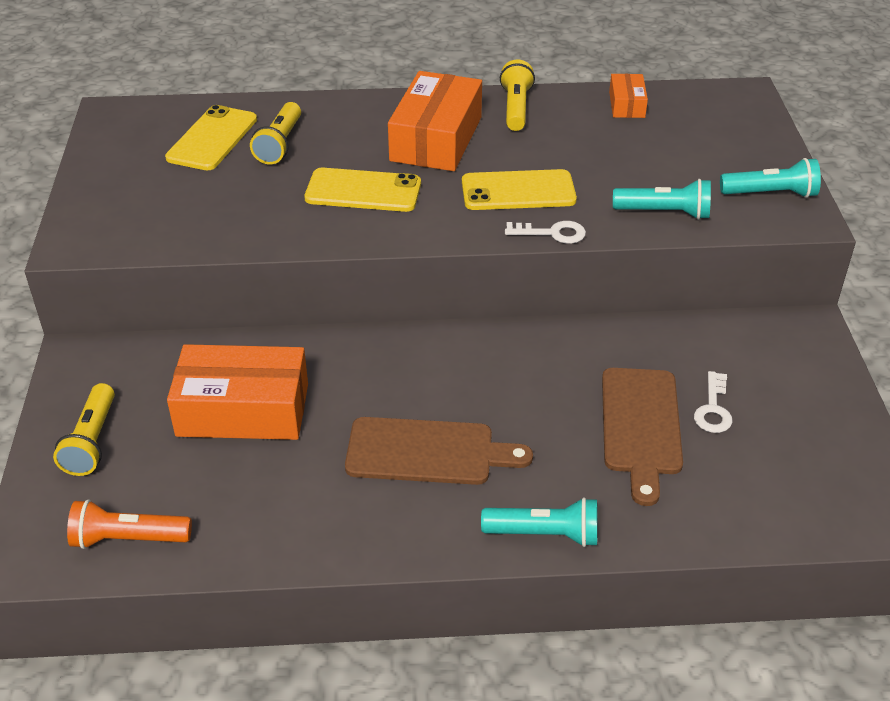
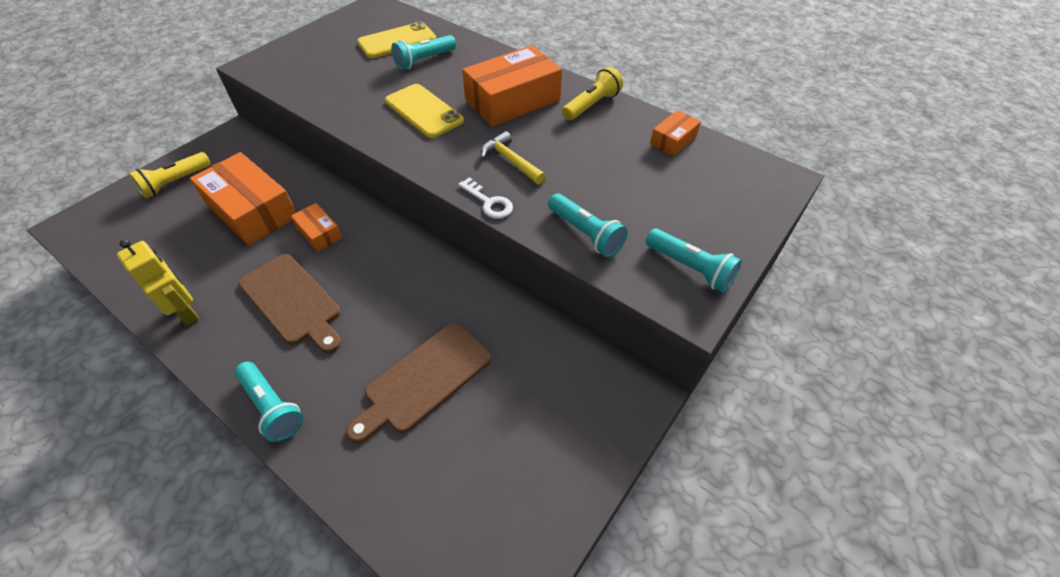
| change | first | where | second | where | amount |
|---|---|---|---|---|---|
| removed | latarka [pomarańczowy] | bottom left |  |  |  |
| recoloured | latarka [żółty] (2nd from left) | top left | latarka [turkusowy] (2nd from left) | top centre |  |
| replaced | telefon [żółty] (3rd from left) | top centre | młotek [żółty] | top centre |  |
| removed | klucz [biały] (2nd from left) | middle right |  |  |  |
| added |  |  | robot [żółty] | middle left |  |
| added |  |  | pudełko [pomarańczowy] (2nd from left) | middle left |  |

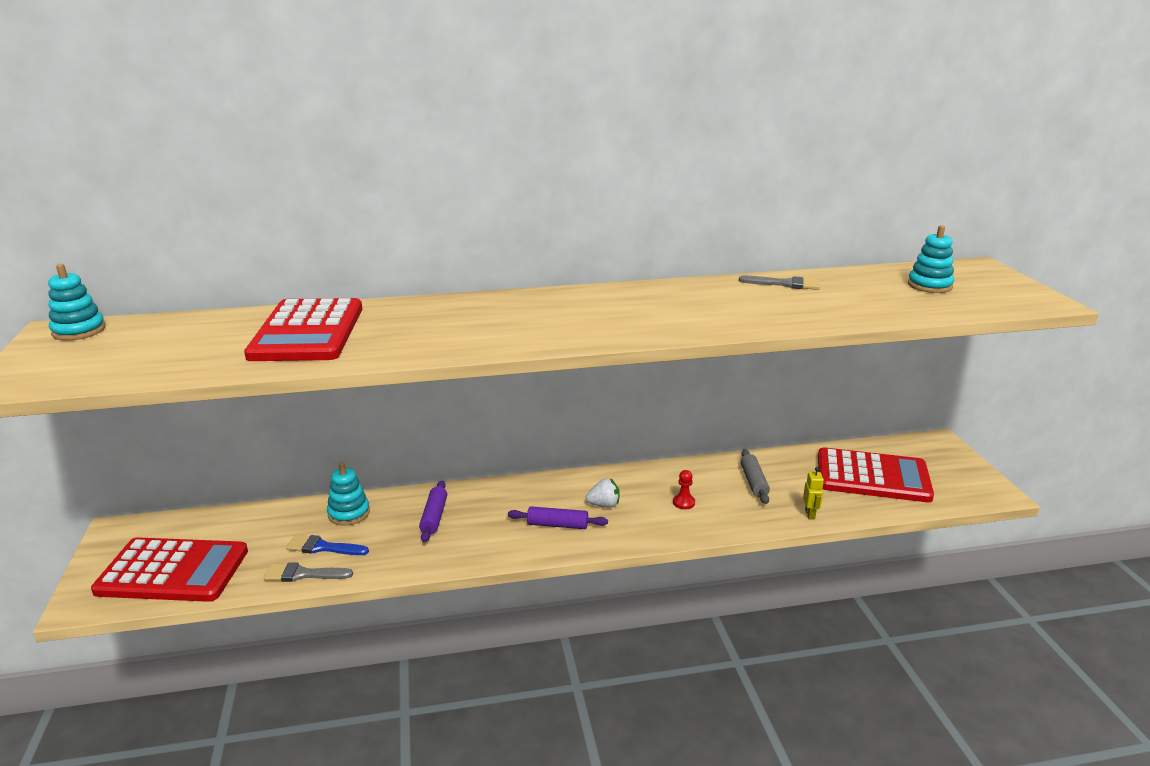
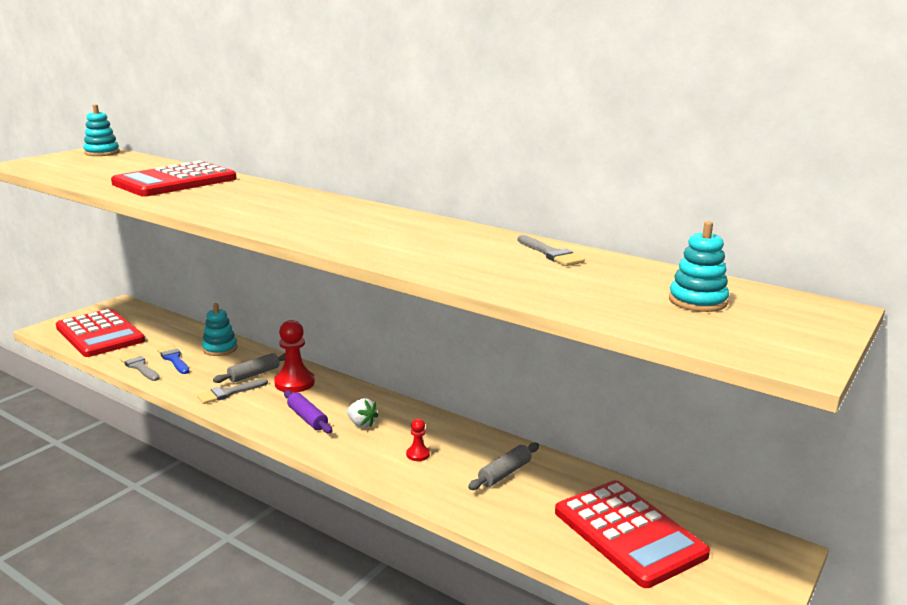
| change | first | where | second | where | amount |
|---|---|---|---|---|---|
| recoloured | wałek do ciasta [fioletowy] (1st from left) | bottom centre | wałek do ciasta [szary] (1st from left) | middle left |  |
| removed | robot [żółty] | middle right |  |  |  |
| added |  |  | pędzel [szary] (2nd from left) | middle left |  |
| added |  |  | pionek [czerwony] (1st from left) | middle left |  |

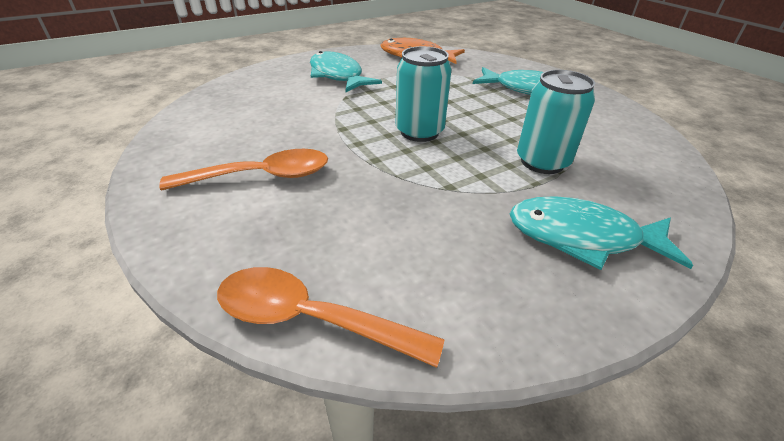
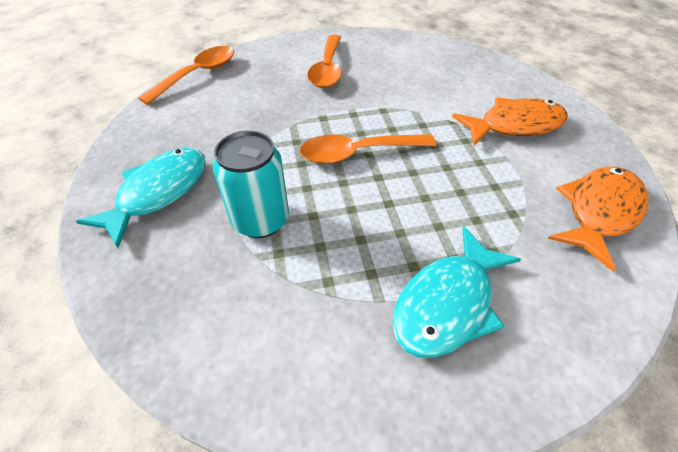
| change | first | where | second | where | amount |
|---|---|---|---|---|---|
| recoloured | ryba [turkusowy] (1st from left) | top centre | ryba [pomarańczowy] (1st from left) | top right |  |
| replaced | puszka [turkusowy] (1st from left) | top centre | łyżka [pomarańczowy] (3rd from left) | top centre |  |

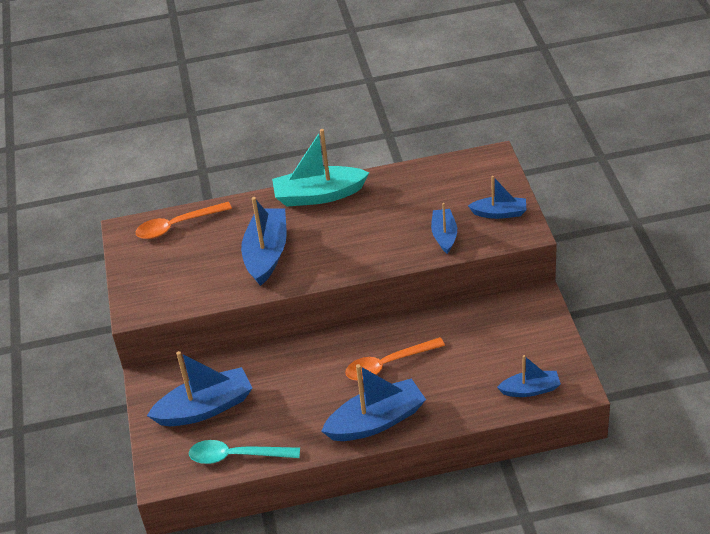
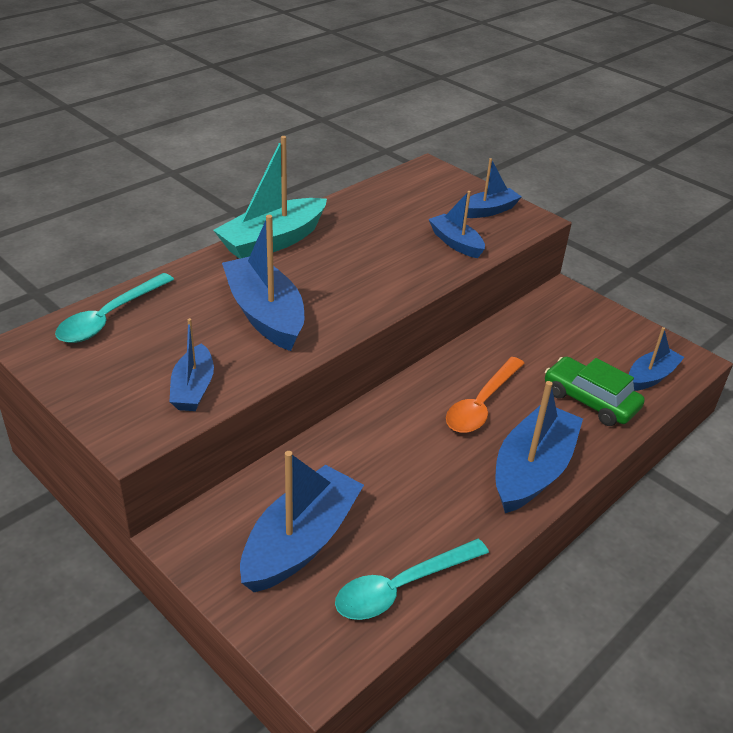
| change | first | where | second | where | amount |
|---|---|---|---|---|---|
| recoloured | łyżka [pomarańczowy] (1st from left) | middle left | łyżka [turkusowy] (1st from left) | middle left |  |
| added |  |  | łódka [niebieski] (1st from left) | middle left |  |
| added |  |  | samochód [zielony] | middle right |  |

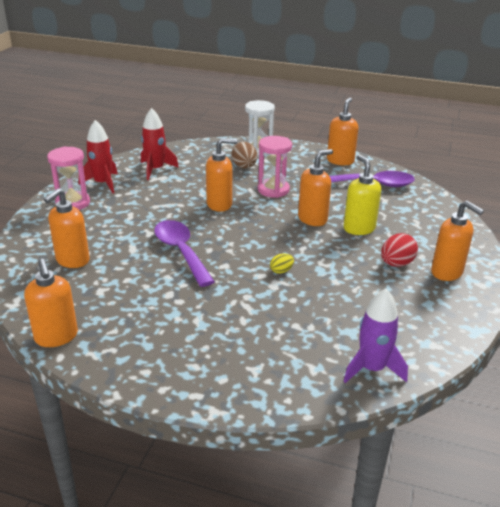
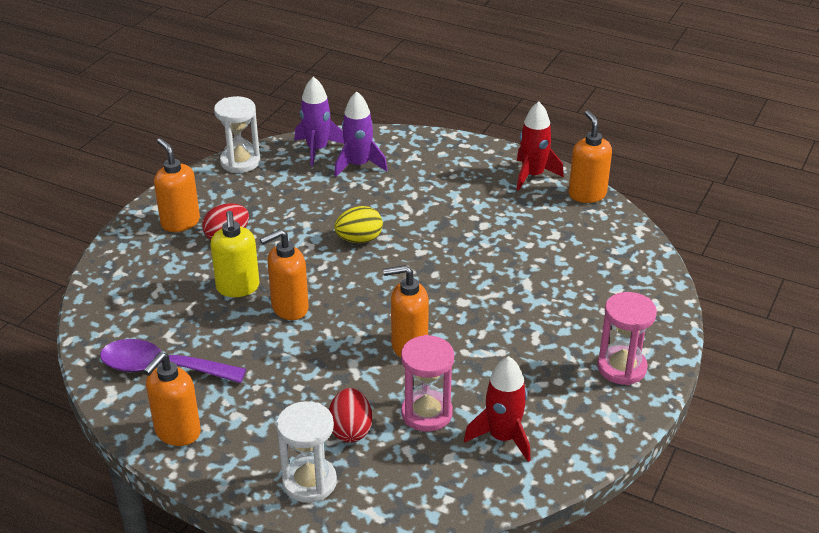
| change | first | where | second | where | amount |
|---|---|---|---|---|---|
| removed | dozownik mydła [pomarańczowy] (2nd from left) | middle left |  |  |  |
| moved | rakieta [czerwony] (1st from left in the first image) | top left | rakieta [czerwony] (2nd from left) | top centre |  |
| removed | łyżka [fioletowy] (1st from left) | centre |  |  |  |
| recoloured | jajko [brązowy] | top centre | jajko [czerwony] (2nd from left) | bottom centre |  |
| moved | klepsydra [różowy] (2nd from left in the first image) | top centre | klepsydra [różowy] (1st from left) | bottom centre |  |
| resized | jajko [żółty] | centre |  | centre | x1.72 |
| added |  |  | klepsydra [biały] (1st from left) | top left |  |
| added |  |  | rakieta [fioletowy] (2nd from left) | top centre |  |

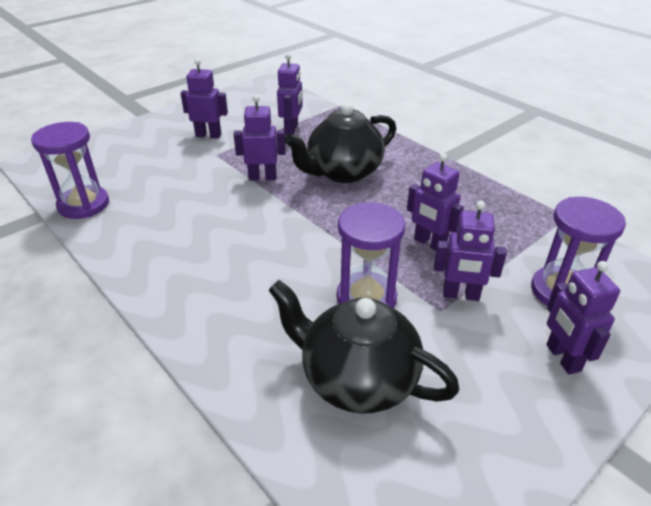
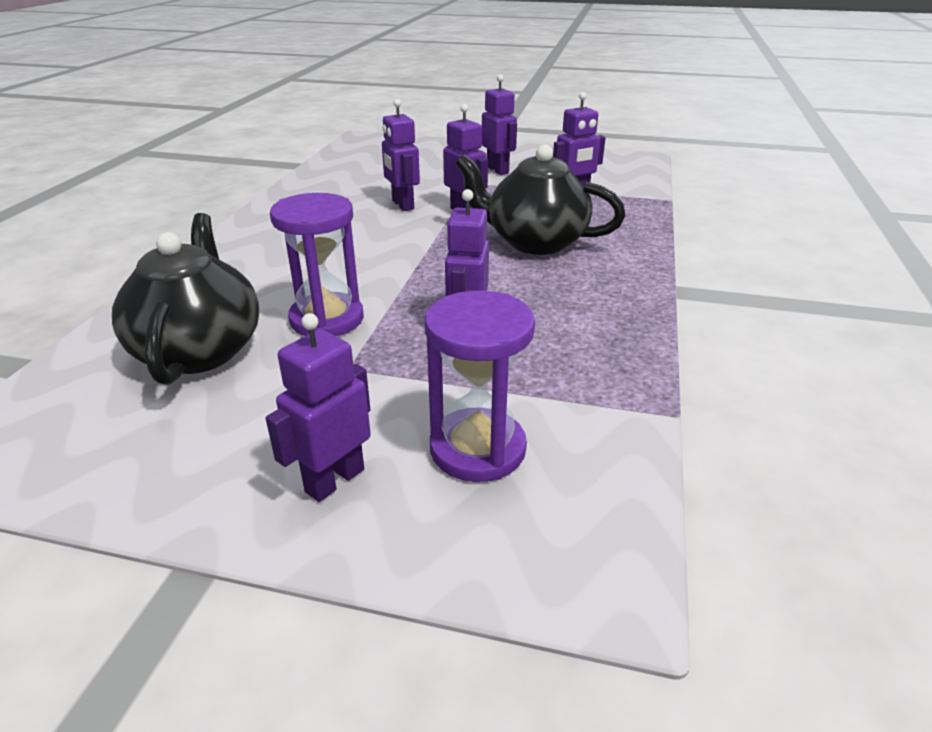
| change | first | where | second | where | amount |
|---|---|---|---|---|---|
| removed | klepsydra [fioletowy] (1st from left) | middle left |  |  |  |
| moved | robot [fioletowy] (5th from left in the first image) | middle right | robot [fioletowy] (2nd from left) | top centre |  |

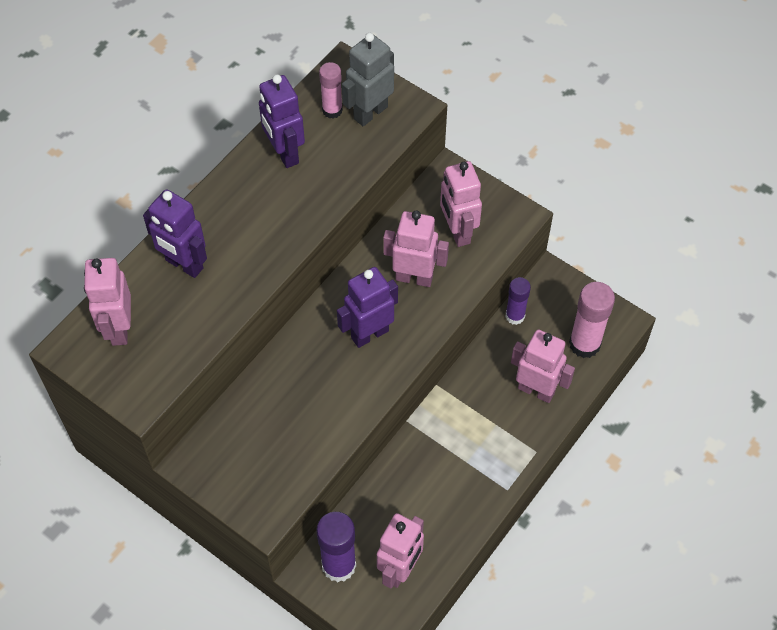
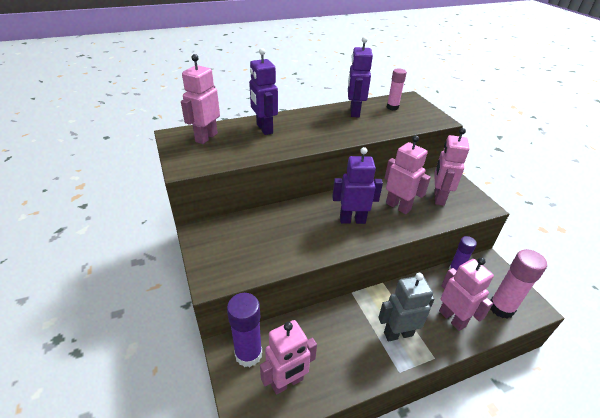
| change | first | where | second | where | amount |
|---|---|---|---|---|---|
| moved | robot [szary] | top centre |  | bottom right |  |

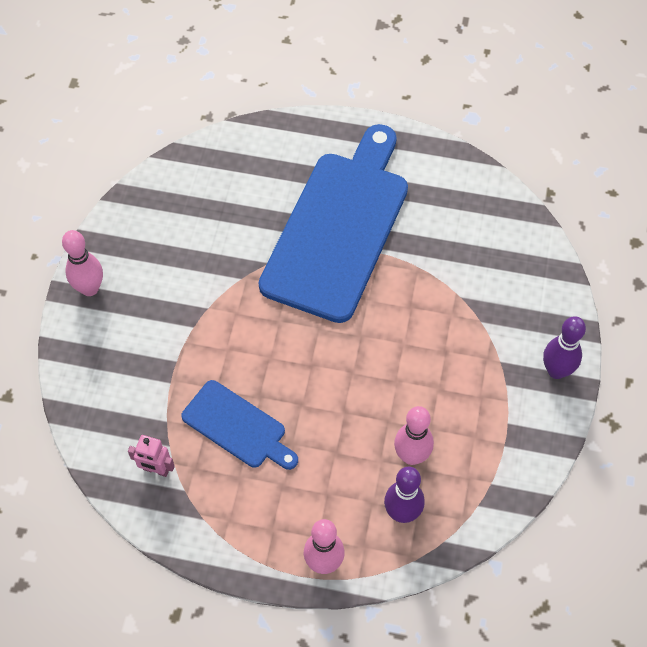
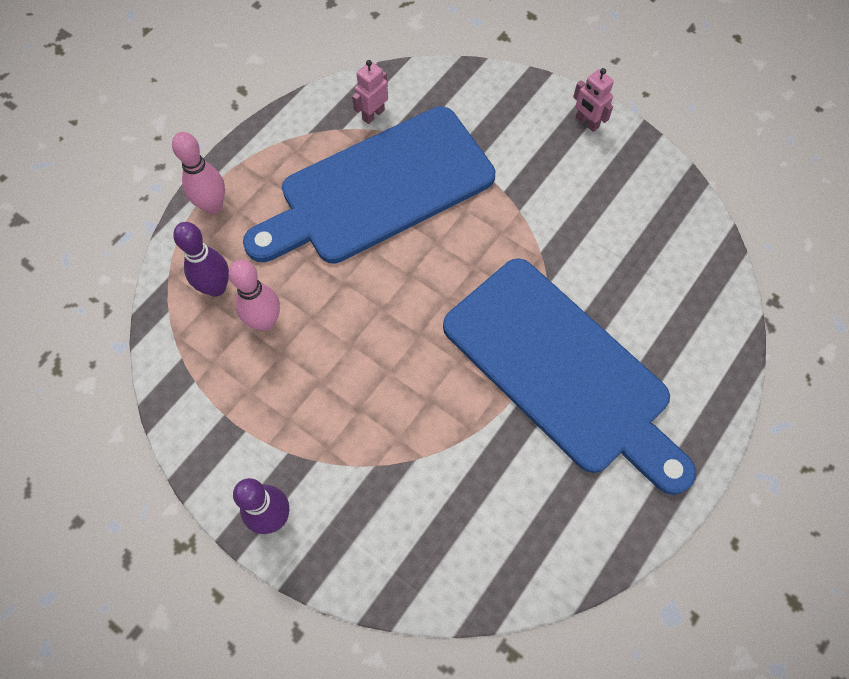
| change | first | where | second | where | amount |
|---|---|---|---|---|---|
| replaced | kręgiel [różowy] (1st from left) | middle left | robot [różowy] (2nd from left) | top right |  |
| resized | deska do krojenia [niebieski] (1st from left) | centre |  | top centre | x2.00 |

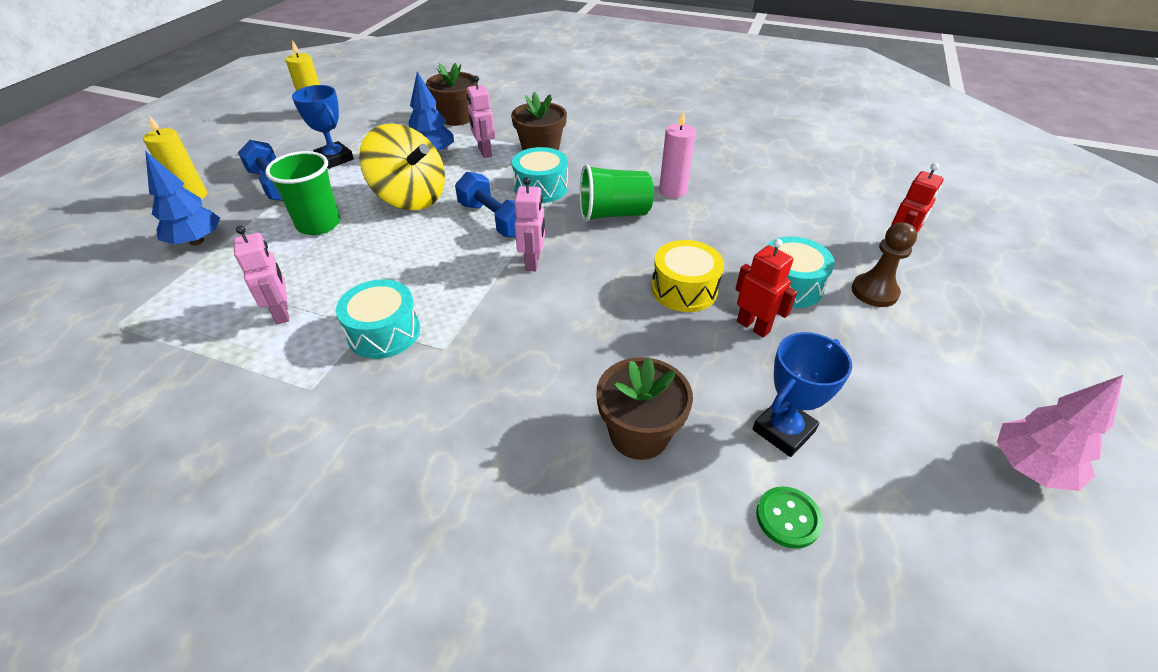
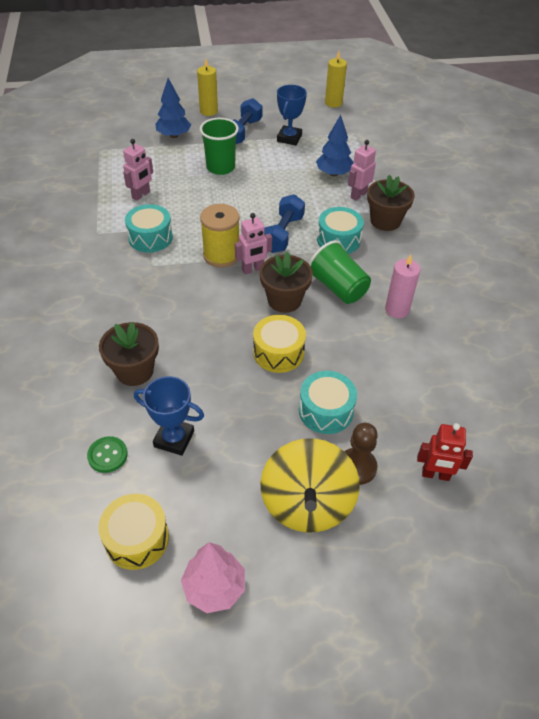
| change | first | where | second | where | amount |
|---|---|---|---|---|---|
| moved | bączek [żółty] | top centre |  | bottom centre |  |
| moved | doniczka [brązowy] (1st from left in the first image) | top centre | doniczka [brązowy] (2nd from left) | centre |  |
| removed | robot [czerwony] (1st from left) | centre |  |  |  |
| added |  |  | bęben [żółty] (1st from left) | bottom left |  |
| added |  |  | szpulka [żółty] | top centre |  |

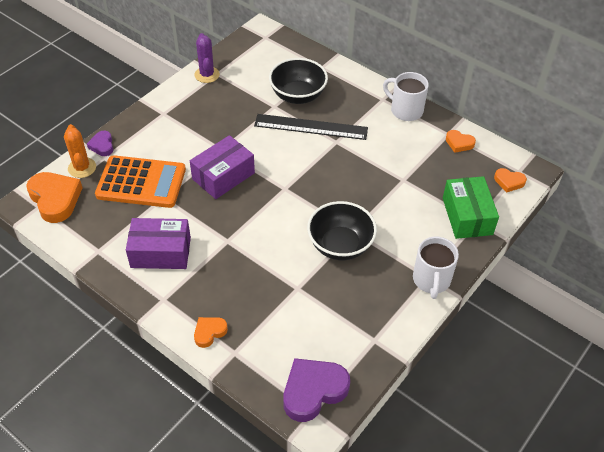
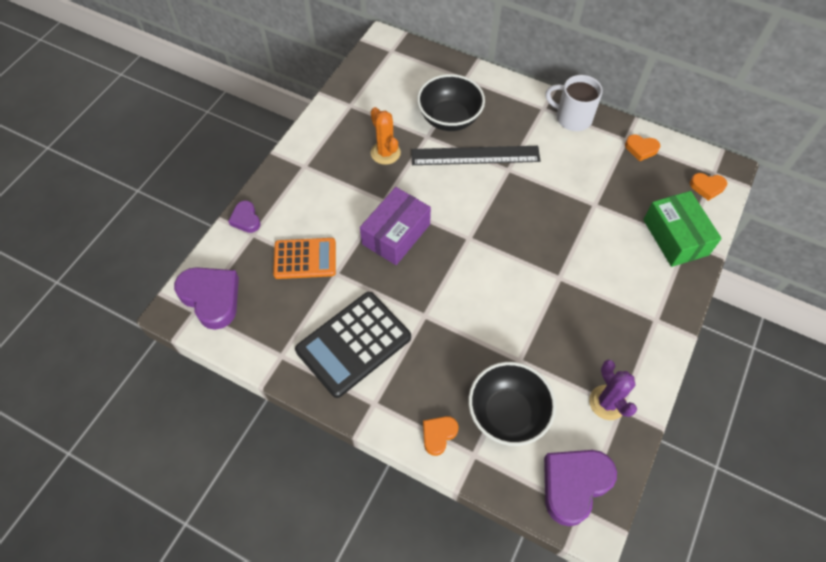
| change | first | where | second | where | amount |
|---|---|---|---|---|---|
| recoloured | serce [pomarańczowy] (1st from left) | middle left | serce [fioletowy] (1st from left) | middle left |  |
| moved | kaktus [pomarańczowy] | middle left |  | top centre |  |
| resized | kalkulator [pomarańczowy] | middle left |  | centre | x0.66 |
| replaced | pudełko [fioletowy] (1st from left) | middle left | kalkulator [czarny] | centre |  |
| moved | kaktus [fioletowy] | top centre |  | bottom right |  |
| moved | miska [czarny] (2nd from left) | centre |  | bottom centre |  |
| removed | kubek [biały] (2nd from left) | middle right |  |  |  |

